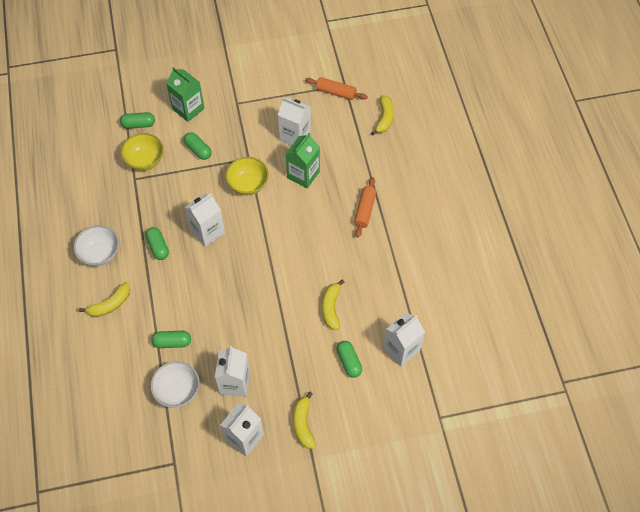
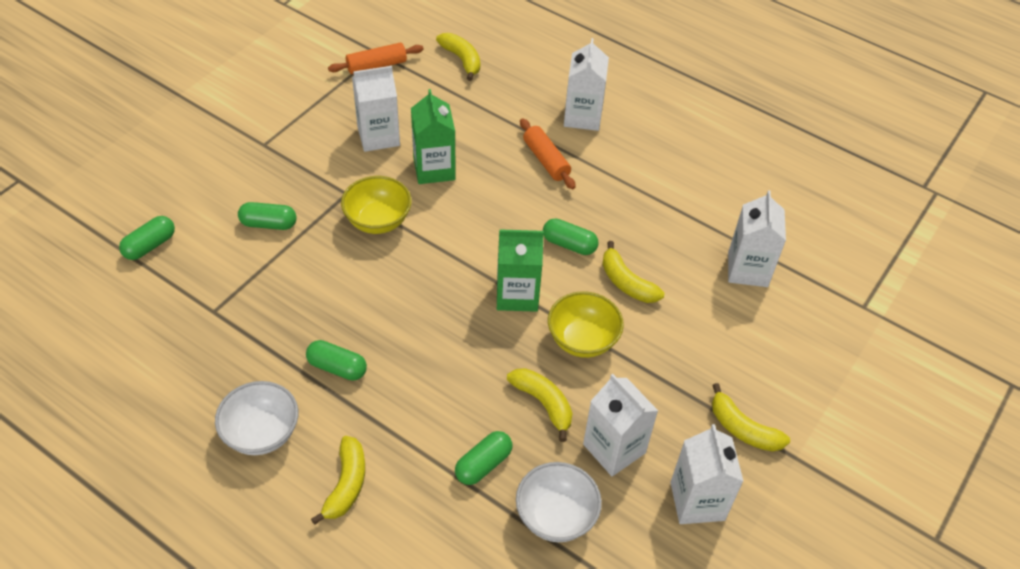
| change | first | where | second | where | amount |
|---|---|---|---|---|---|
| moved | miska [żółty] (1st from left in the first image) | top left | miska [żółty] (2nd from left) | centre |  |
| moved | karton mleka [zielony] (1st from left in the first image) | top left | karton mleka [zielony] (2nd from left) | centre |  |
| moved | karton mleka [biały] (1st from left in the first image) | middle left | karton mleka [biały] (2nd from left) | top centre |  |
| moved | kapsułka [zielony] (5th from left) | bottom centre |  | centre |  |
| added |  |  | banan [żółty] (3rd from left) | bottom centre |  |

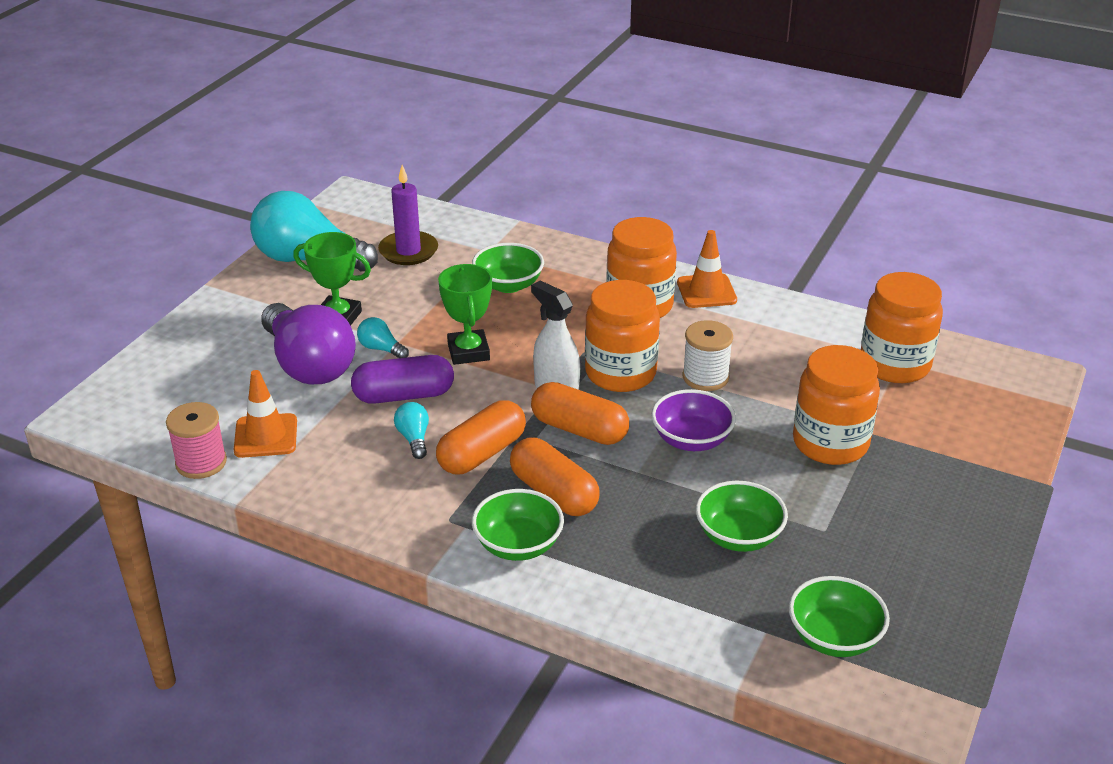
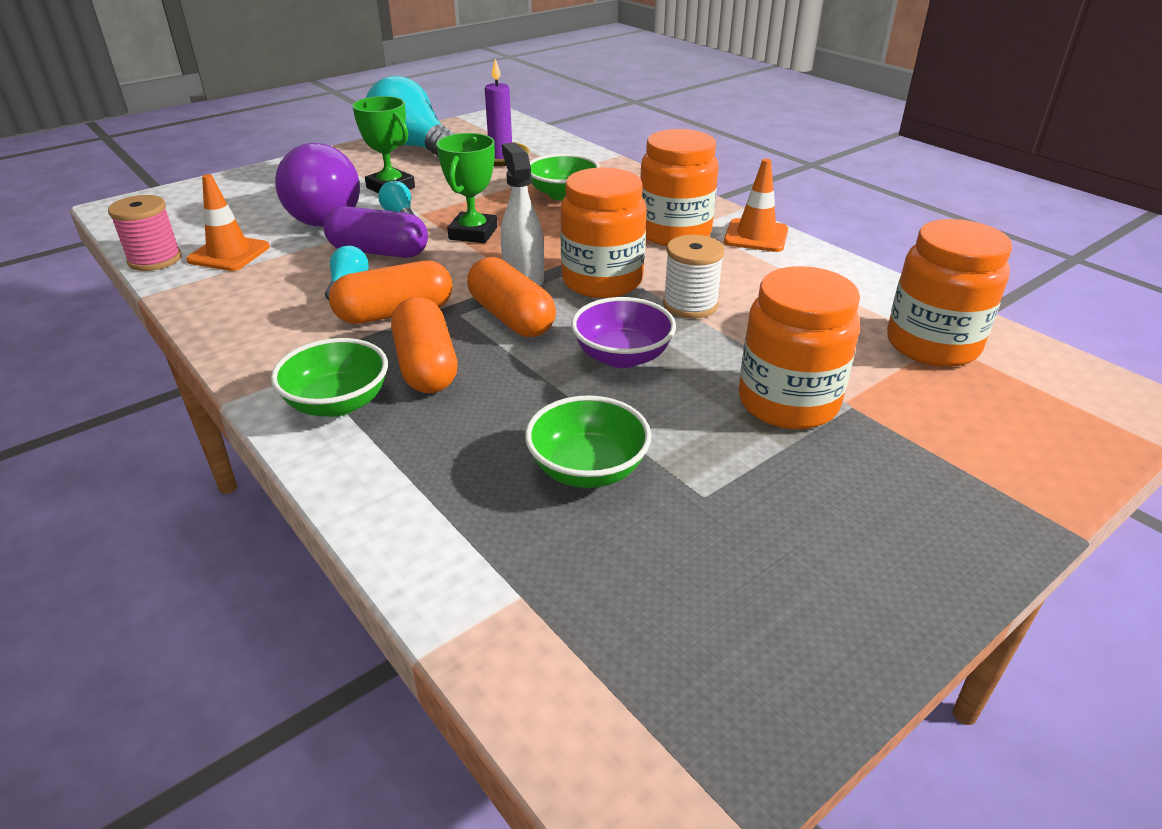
| change | first | where | second | where | amount |
|---|---|---|---|---|---|
| removed | miska [zielony] (4th from left) | bottom right |  |  |  |

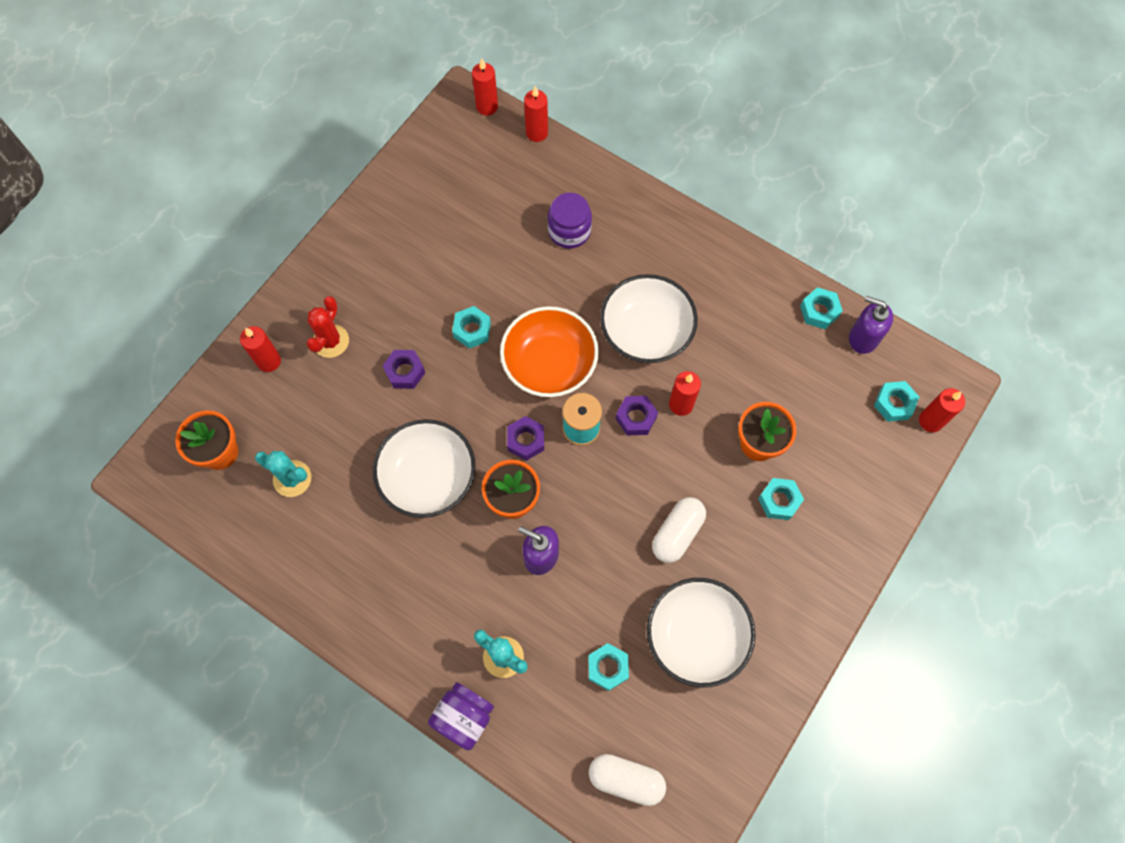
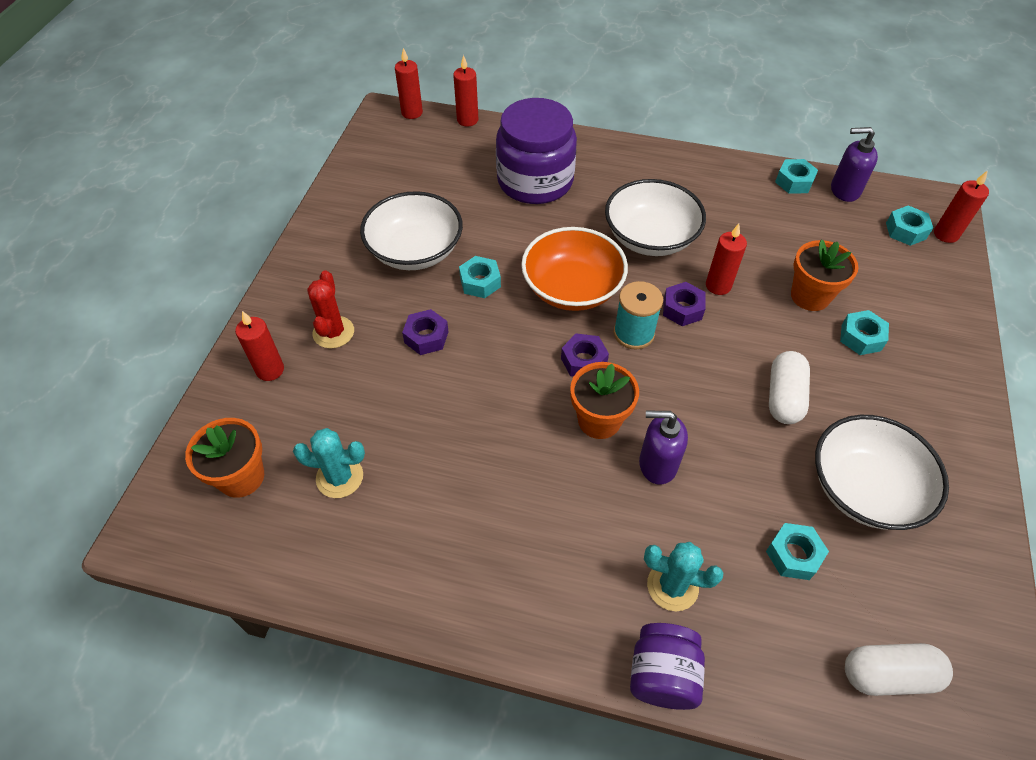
| change | first | where | second | where | amount |
|---|---|---|---|---|---|
| moved | miska [biały] (1st from left) | centre |  | top centre |  |
| resized | słoik [fioletowy] (2nd from left in the first image) | top centre | słoik [fioletowy] (1st from left) | top centre | x1.77 |

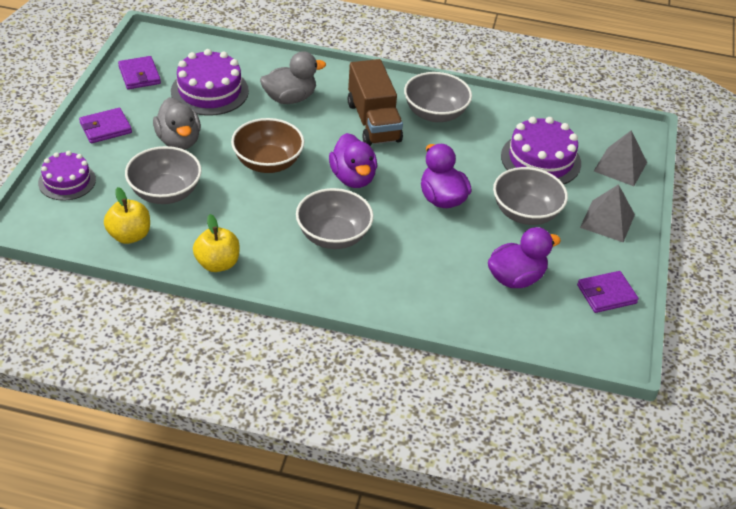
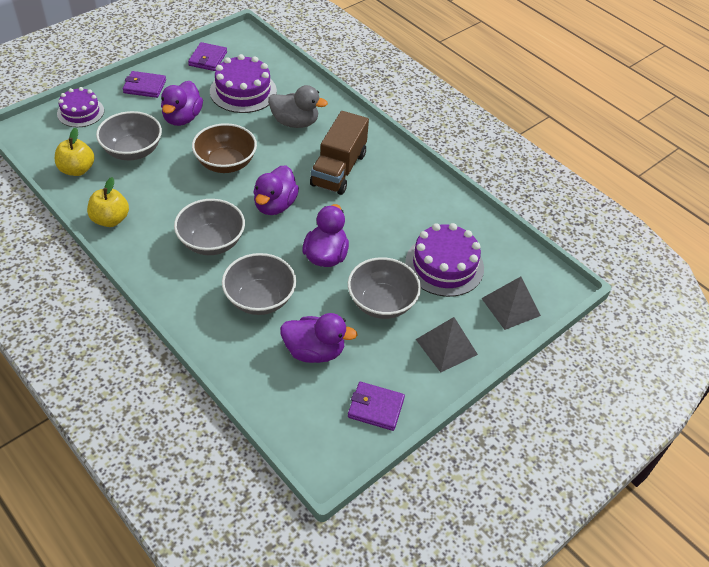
| change | first | where | second | where | amount |
|---|---|---|---|---|---|
| recoloured | kaczka [szary] (1st from left) | top left | kaczka [fioletowy] (1st from left) | top left |  |
| moved | miska [szary] (3rd from left) | top centre |  | centre |  |

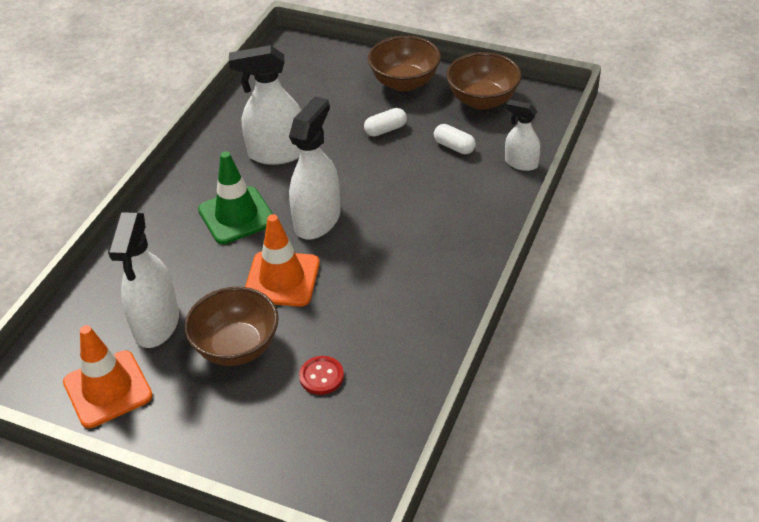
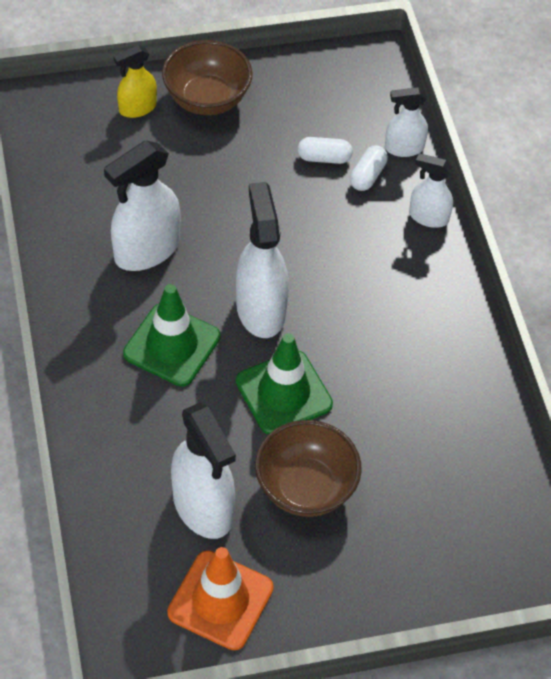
| change | first | where | second | where | amount |
|---|---|---|---|---|---|
| recoloured | pachołek [pomarańczowy] (2nd from left) | centre | pachołek [zielony] (2nd from left) | centre |  |
| removed | guzik [czerwony] | bottom centre |  |  |  |
| moved | kapsułka [biały] (1st from left in the first image) | top centre | kapsułka [biały] (2nd from left) | top right |  |
| removed | miska [brązowy] (3rd from left) | top centre |  |  |  |
| added |  |  | spryskiwacz [żółty] | top left |  |
| added |  |  | spryskiwacz [biały] (5th from left) | top right |  |

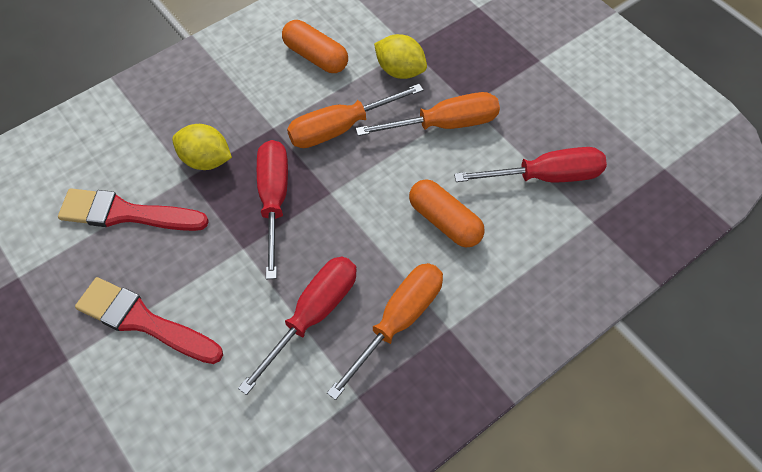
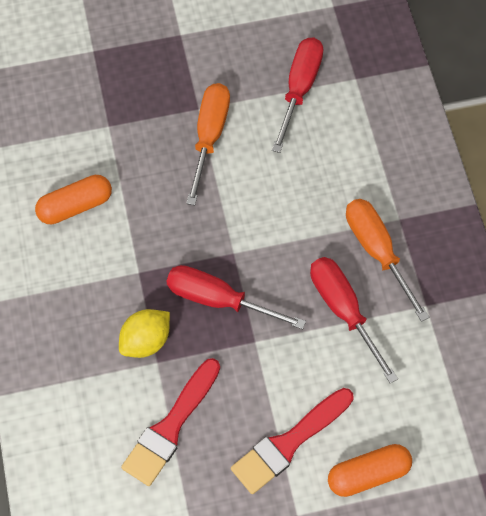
| change | first | where | second | where | amount |
|---|---|---|---|---|---|
| removed | śrubokręt [pomarańczowy] (1st from left) | top centre |  |  |  |
| removed | cytryna [żółty] (2nd from left) | top centre |  |  |  |
| moved | kapsułka [pomarańczowy] (2nd from left) | centre |  | bottom right |  |

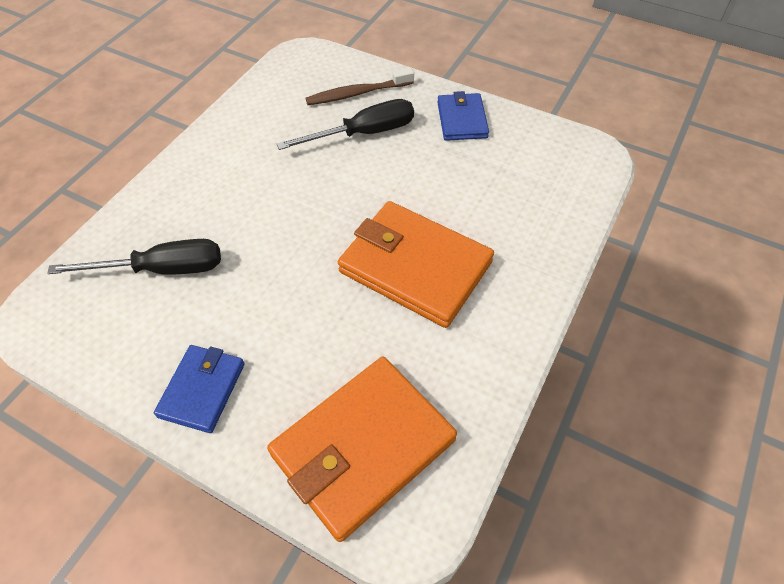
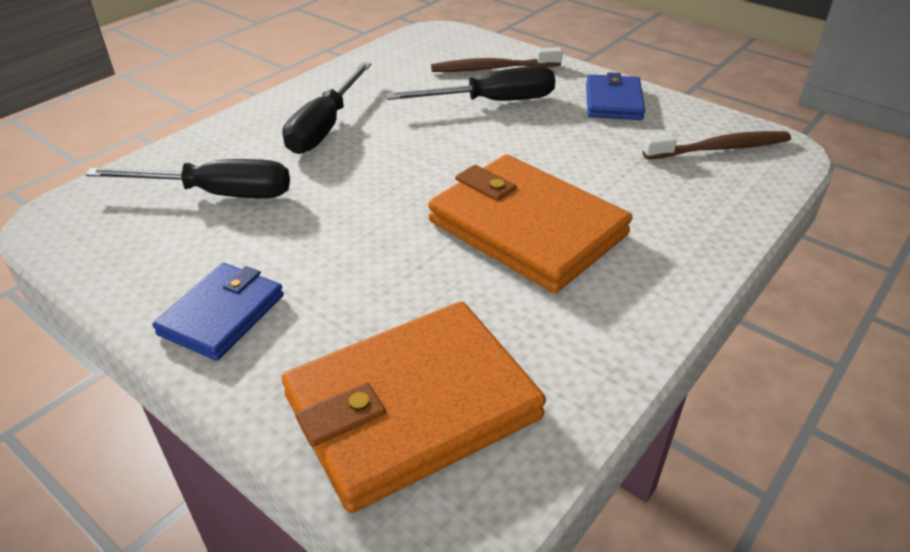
| change | first | where | second | where | amount |
|---|---|---|---|---|---|
| added |  |  | śrubokręt [czarny] (2nd from left) | top centre |  |
| added |  |  | szczoteczka do zębów [brązowy] (2nd from left) | top right |  |

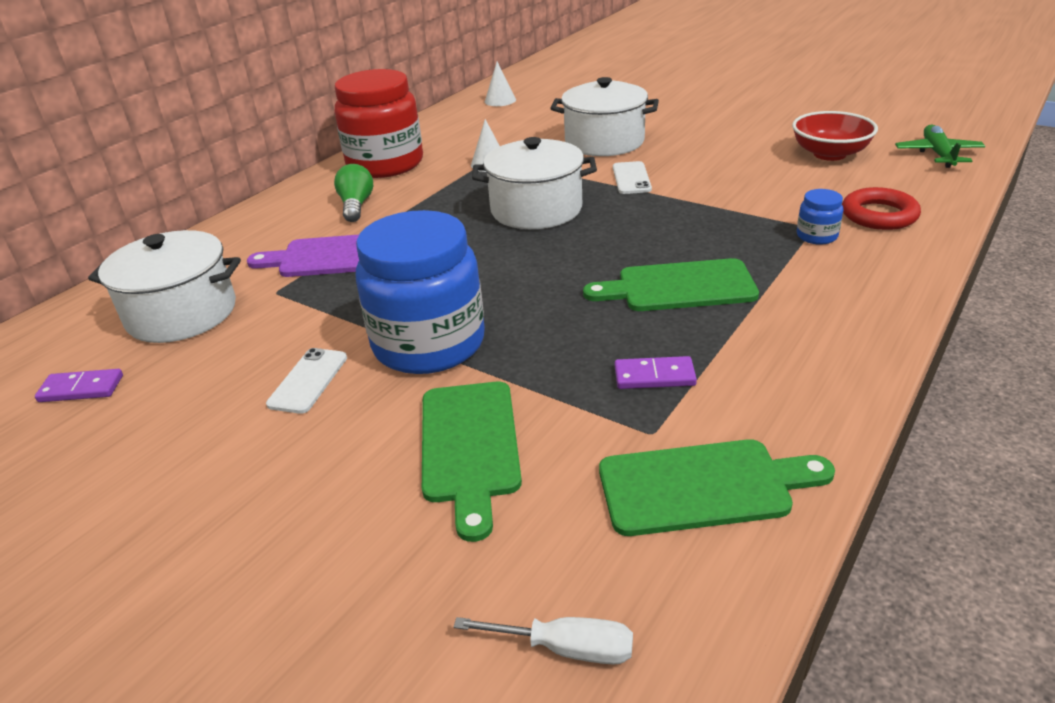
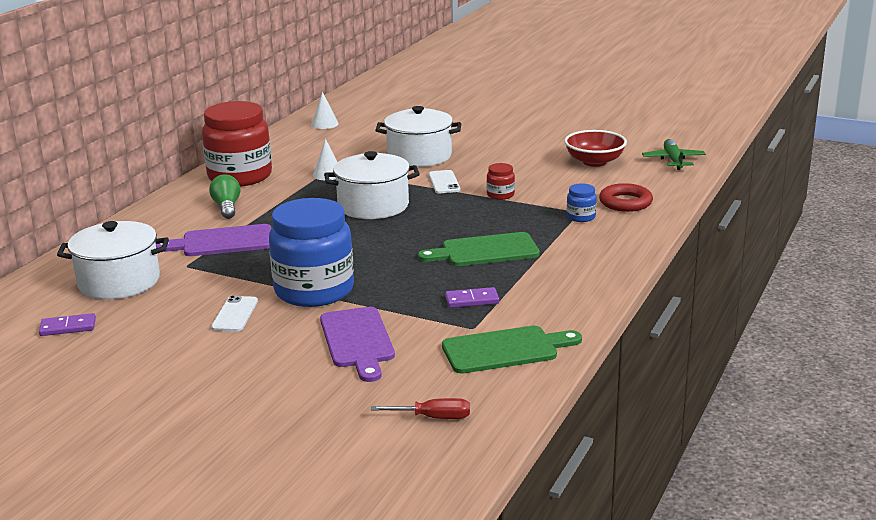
| change | first | where | second | where | amount |
|---|---|---|---|---|---|
| recoloured | deska do krojenia [zielony] (1st from left) | centre | deska do krojenia [fioletowy] (2nd from left) | centre |  |
| recoloured | śrubokręt [biały] | bottom centre | śrubokręt [czerwony] | bottom centre |  |
| added |  |  | słoik [czerwony] (2nd from left) | centre |  |

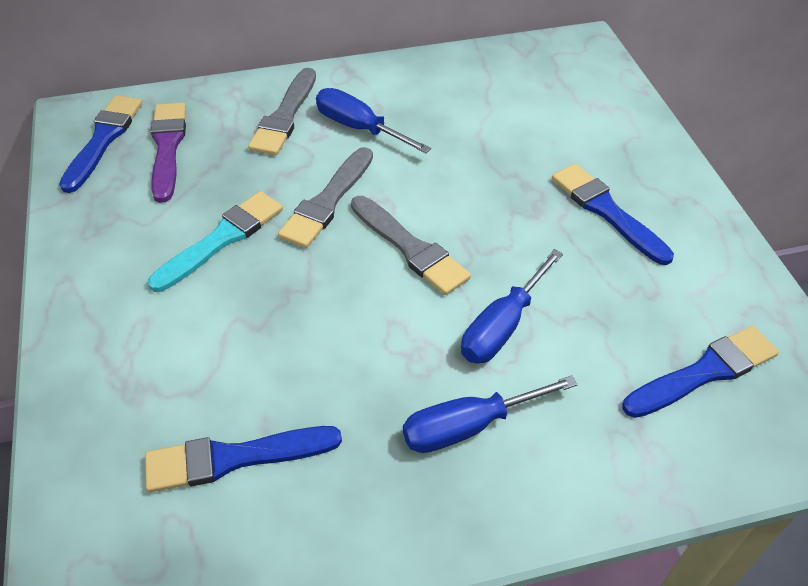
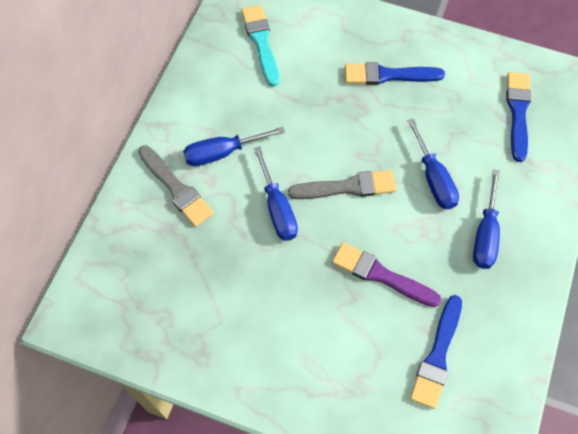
| change | first | where | second | where | amount |
|---|---|---|---|---|---|
| removed | pędzel [niebieski] (1st from left) | top left |  |  |  |
| moved | pędzel [turkusowy] | middle left |  | top centre |  |
| moved | pędzel [fioletowy] | top left |  | middle right |  |
| replaced | pędzel [szary] (2nd from left) | centre | śrubokręt [niebieski] (2nd from left) | centre |  |

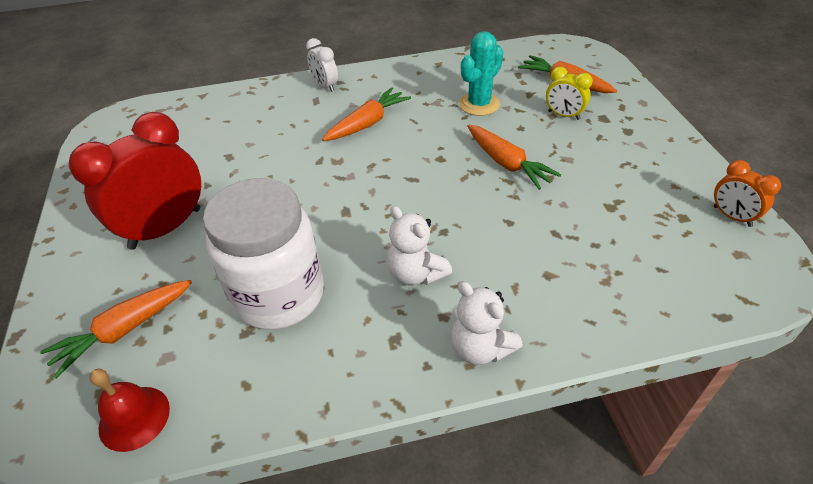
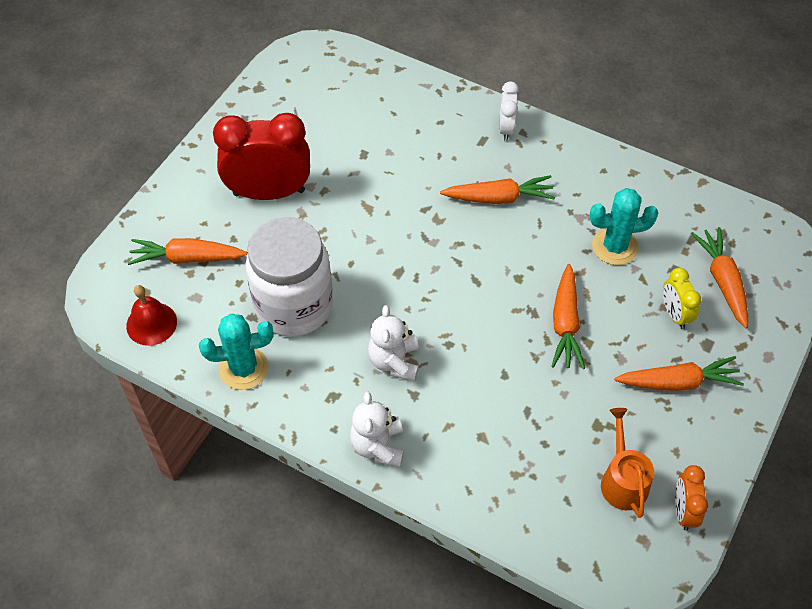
| change | first | where | second | where | amount |
|---|---|---|---|---|---|
| added |  |  | kaktus [turkusowy] (1st from left) | middle left |  |
| added |  |  | konewka [pomarańczowy] | bottom right |  |
| added |  |  | marchewka [pomarańczowy] (4th from left) | middle right |  |

